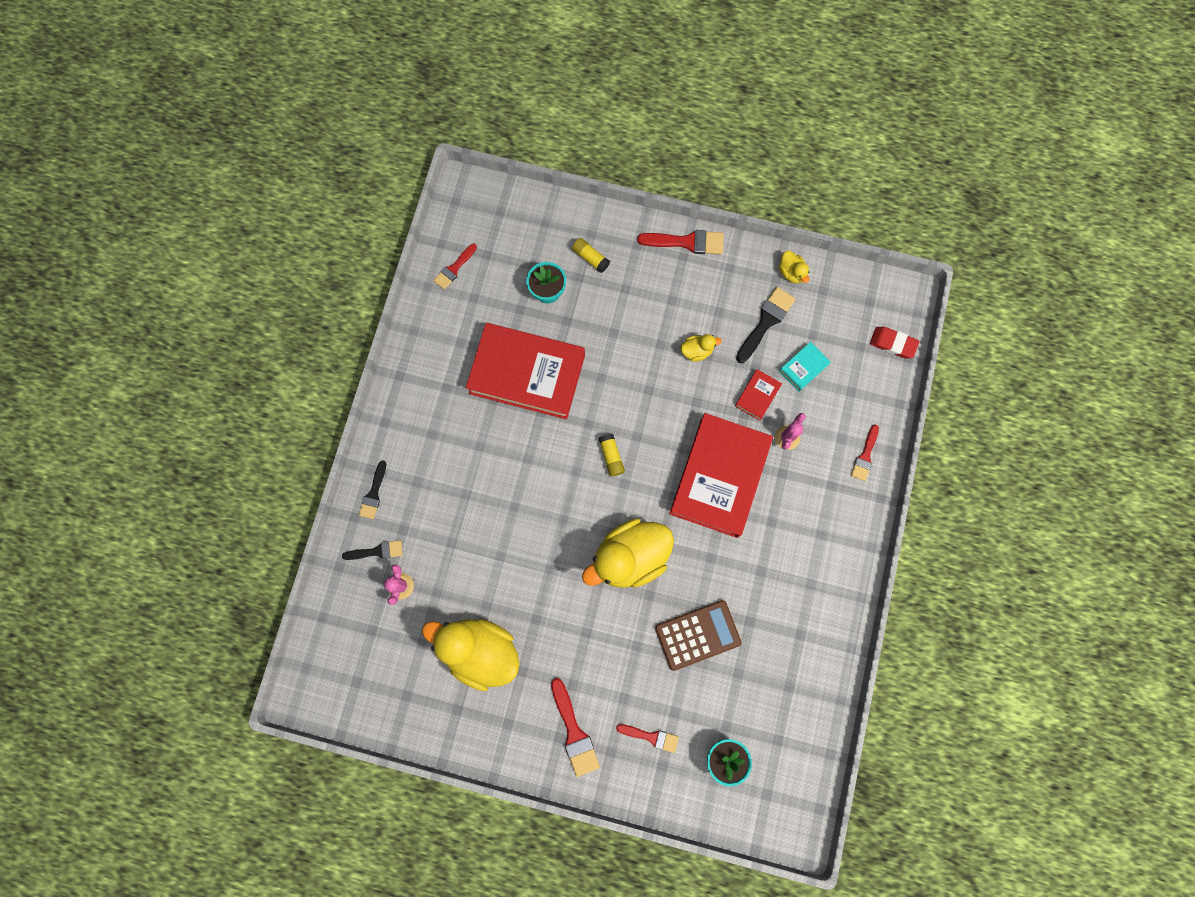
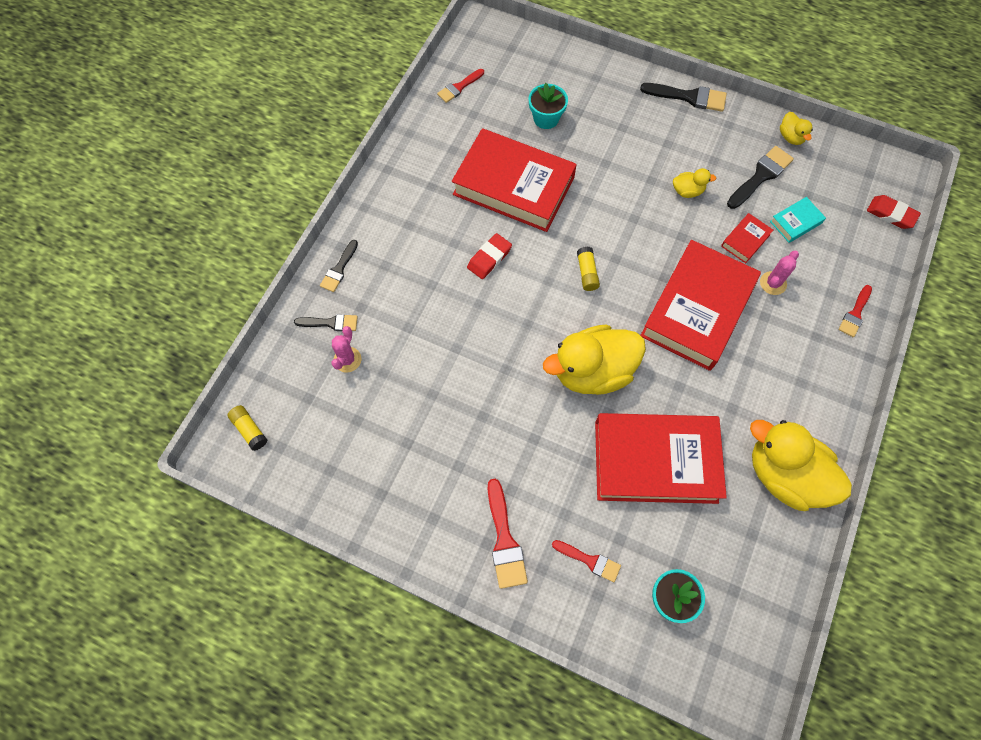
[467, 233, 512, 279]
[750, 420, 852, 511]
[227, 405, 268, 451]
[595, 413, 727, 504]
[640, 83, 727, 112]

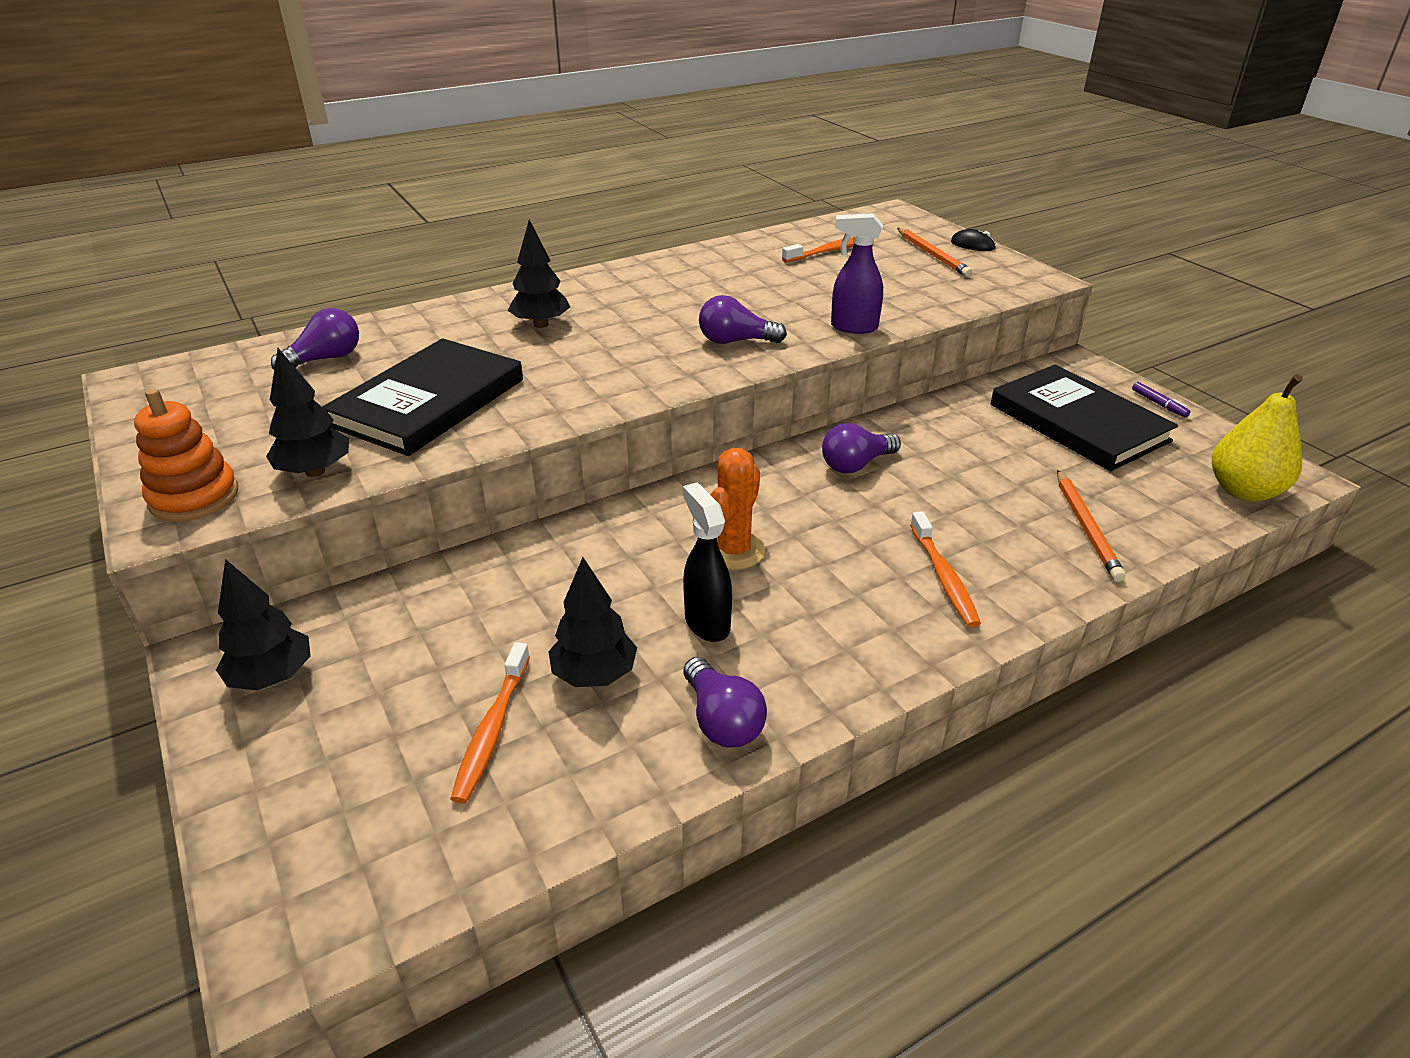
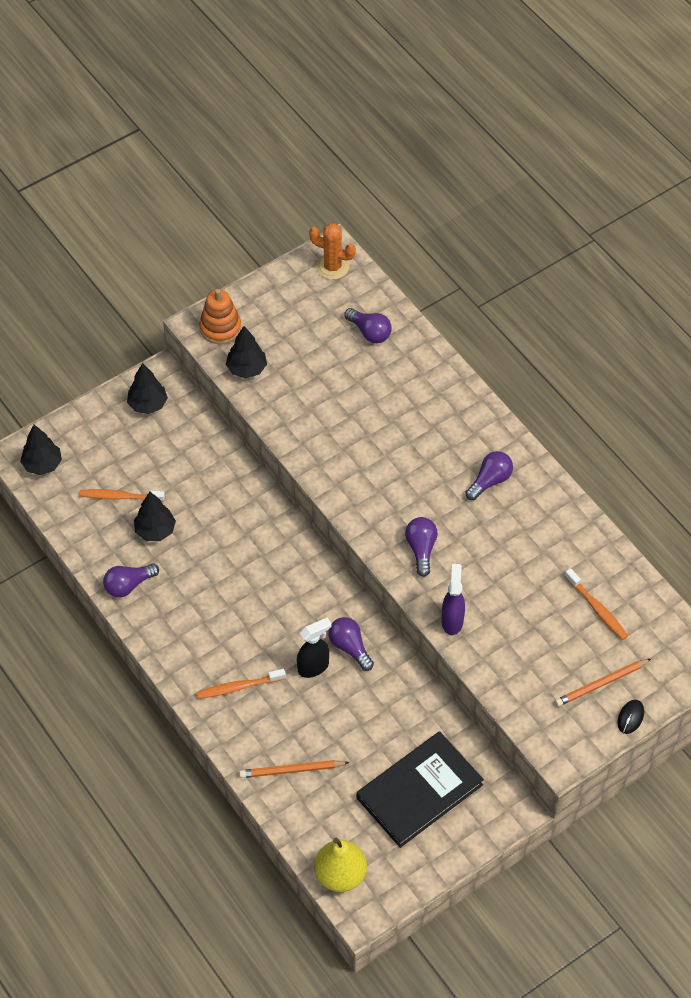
[322, 338, 523, 456] (first image)
[1132, 382, 1191, 418] (first image)
[465, 451, 513, 500]
[20, 425, 62, 475]
[297, 617, 332, 678]
[309, 223, 356, 280]

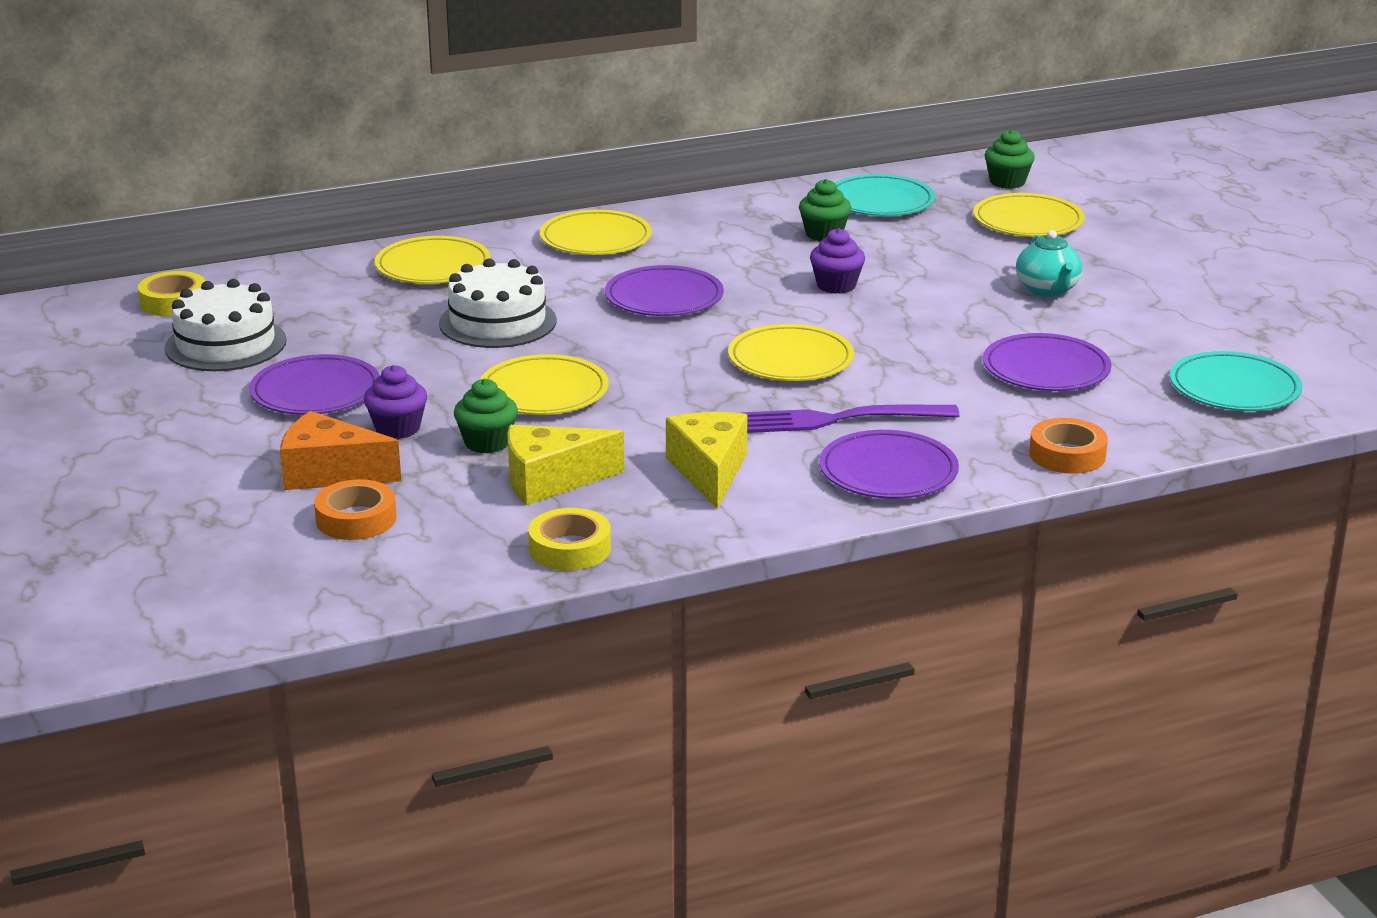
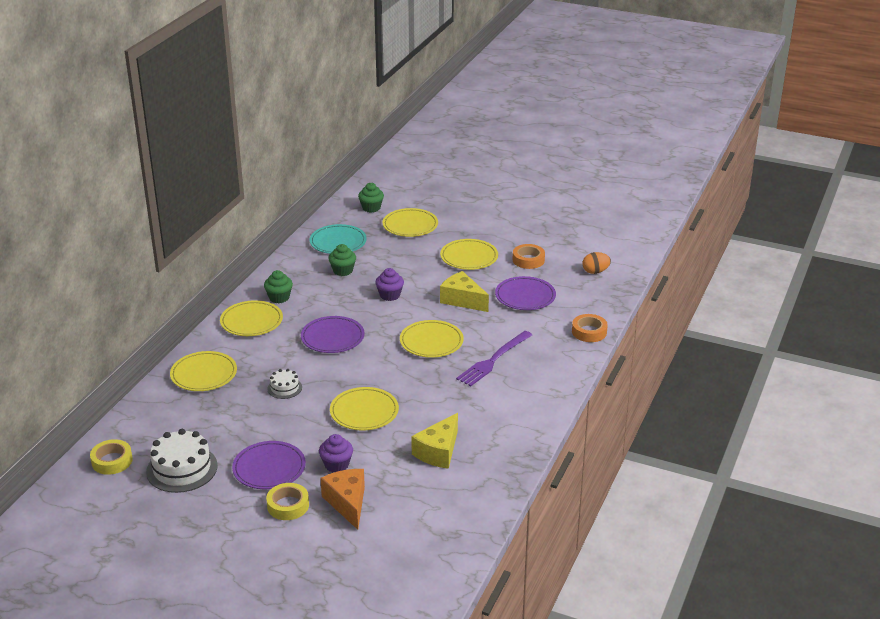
[819, 430, 959, 499] (first image)
[513, 244, 545, 269]
[264, 270, 293, 303]
[266, 483, 309, 520]
[440, 271, 489, 312]
[440, 239, 498, 270]
[582, 252, 611, 274]
[320, 469, 365, 530]
[267, 369, 302, 399]

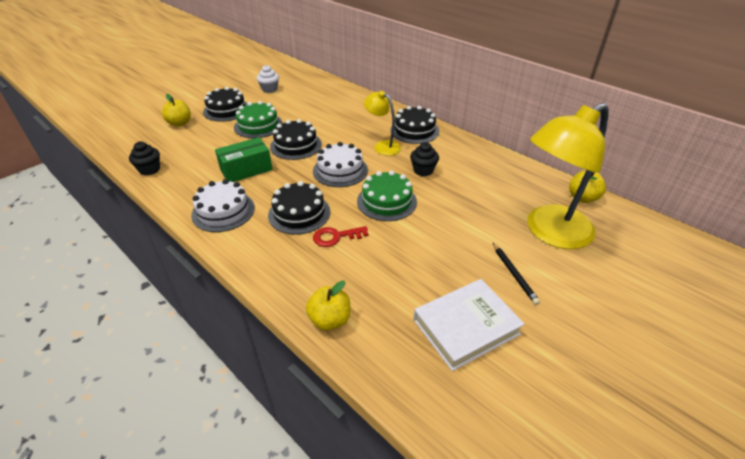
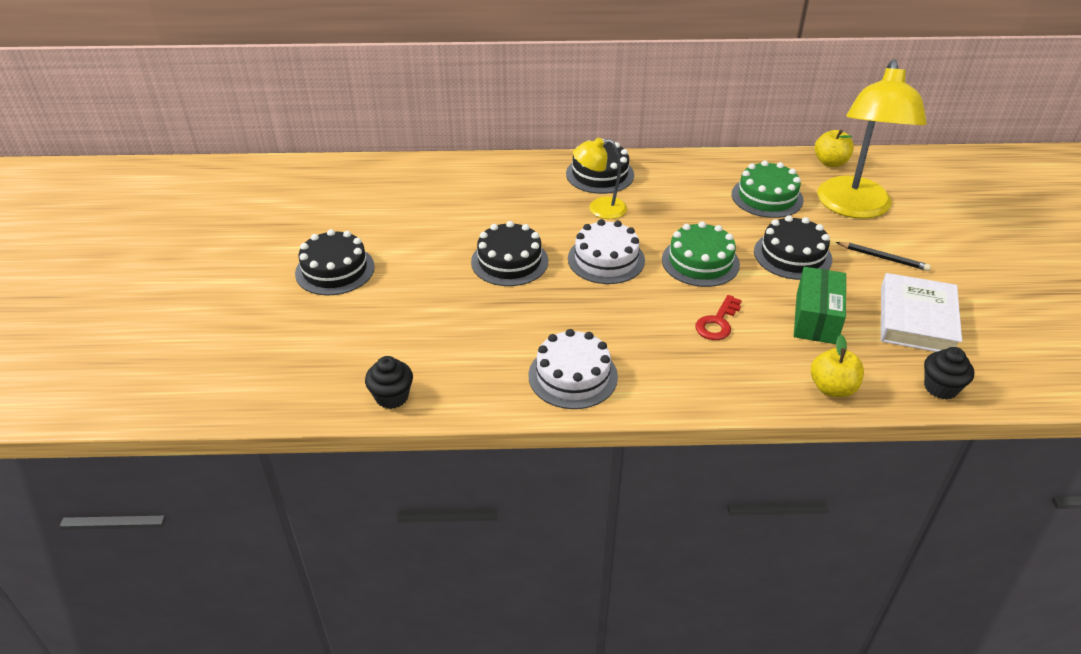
[162, 94, 191, 127] (first image)
[257, 65, 279, 93] (first image)
[794, 267, 846, 344]
[732, 160, 804, 218]
[754, 215, 832, 280]
[924, 347, 974, 399]

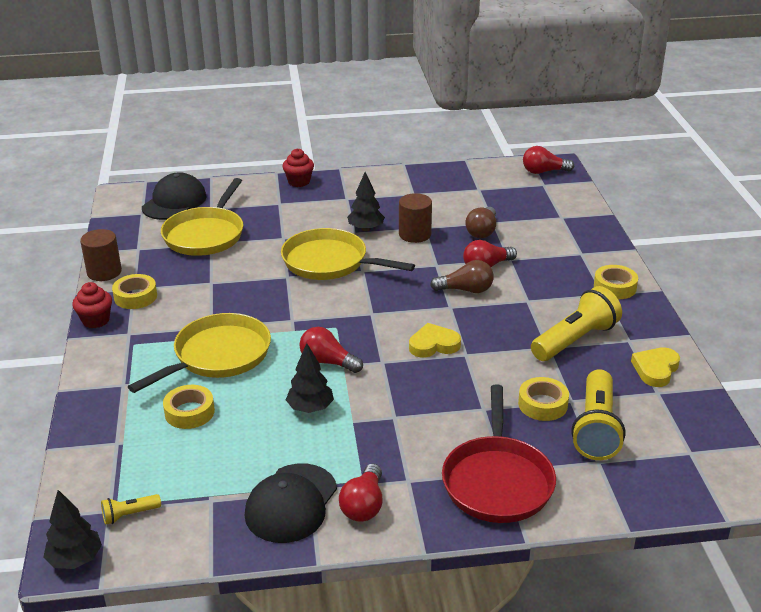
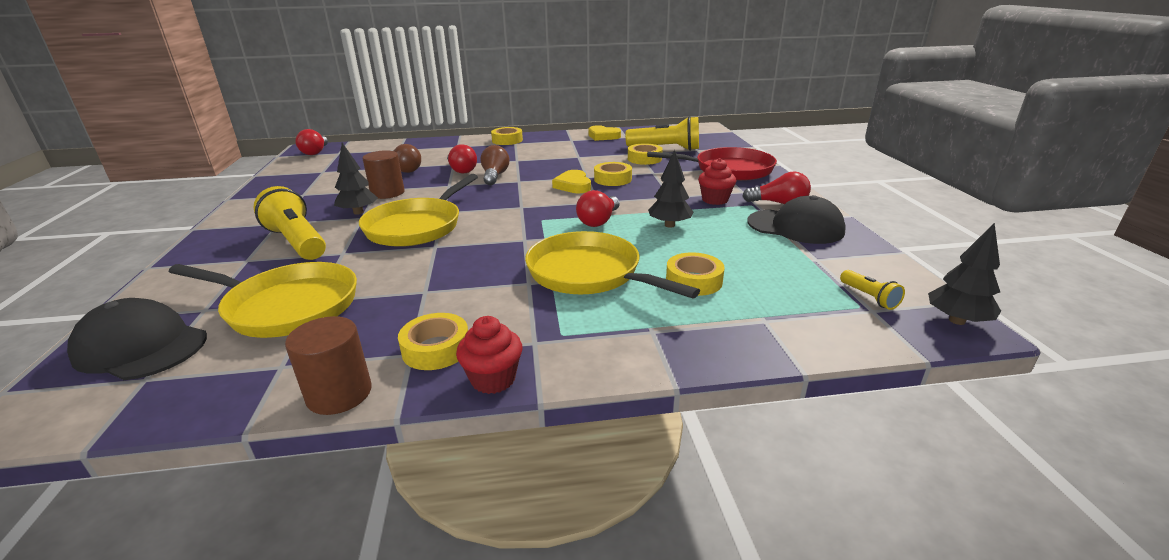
[594, 162, 632, 186]
[698, 158, 736, 205]
[253, 186, 326, 260]

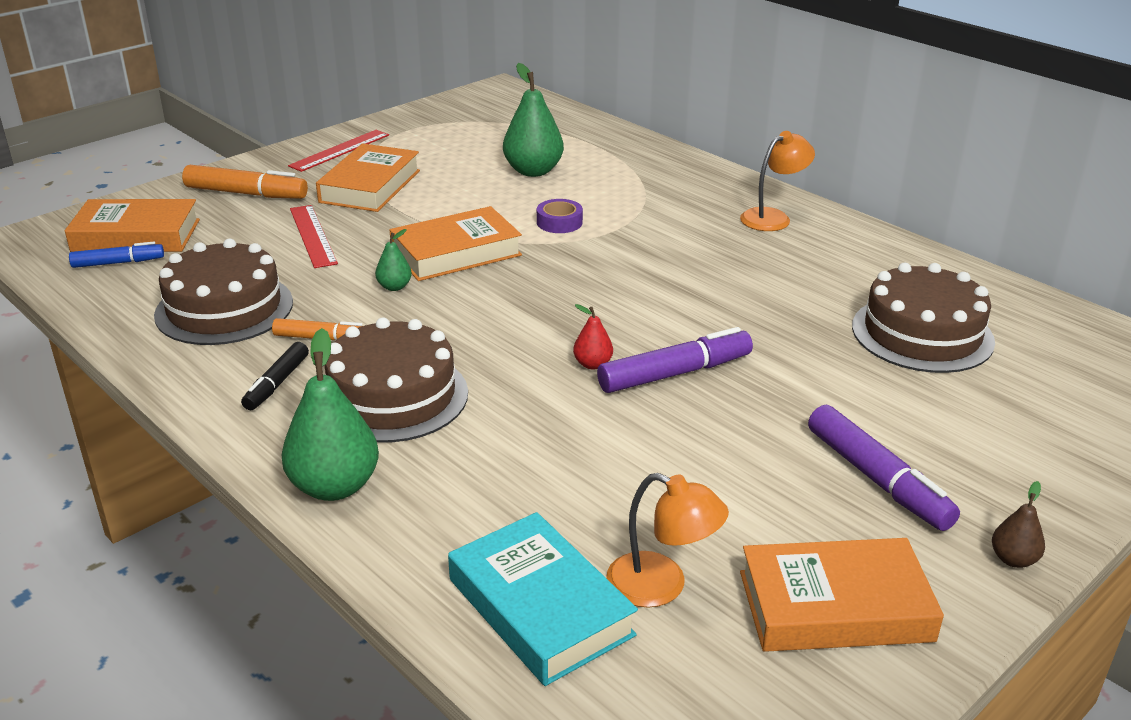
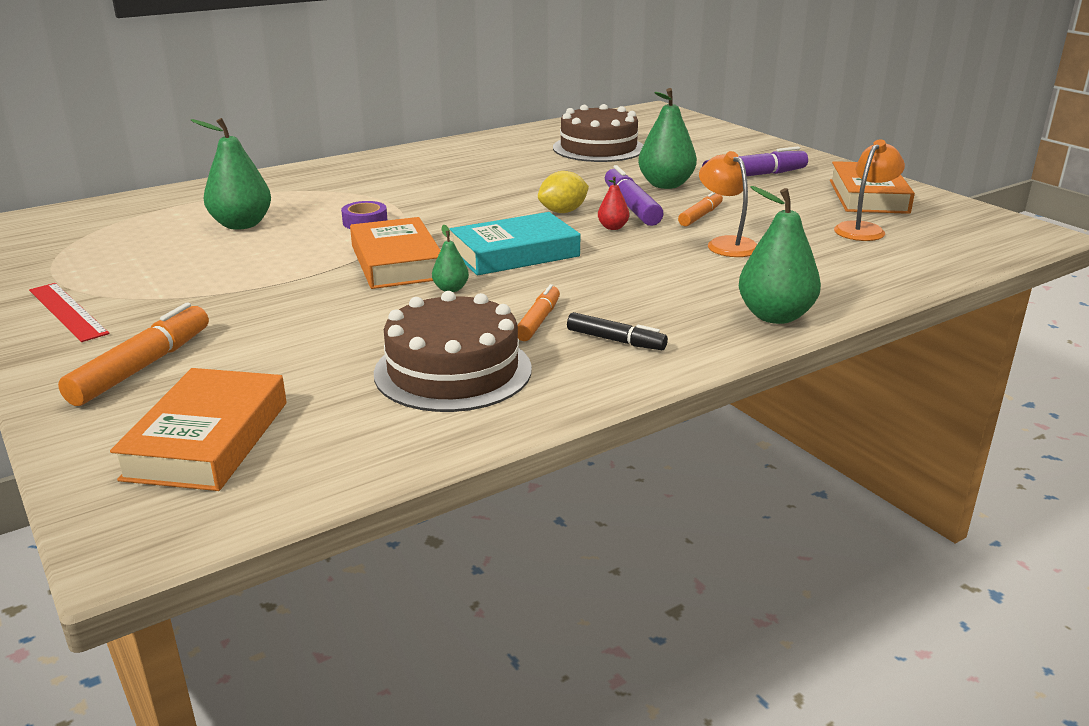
[69, 242, 164, 268] (first image)
[290, 205, 338, 268] (first image)
[316, 143, 420, 212] (first image)
[325, 317, 468, 443] (first image)
[992, 481, 1045, 568] (first image)
[538, 171, 589, 213]
[638, 88, 697, 189]
[678, 192, 723, 226]
[450, 212, 581, 275]
[699, 151, 757, 257]

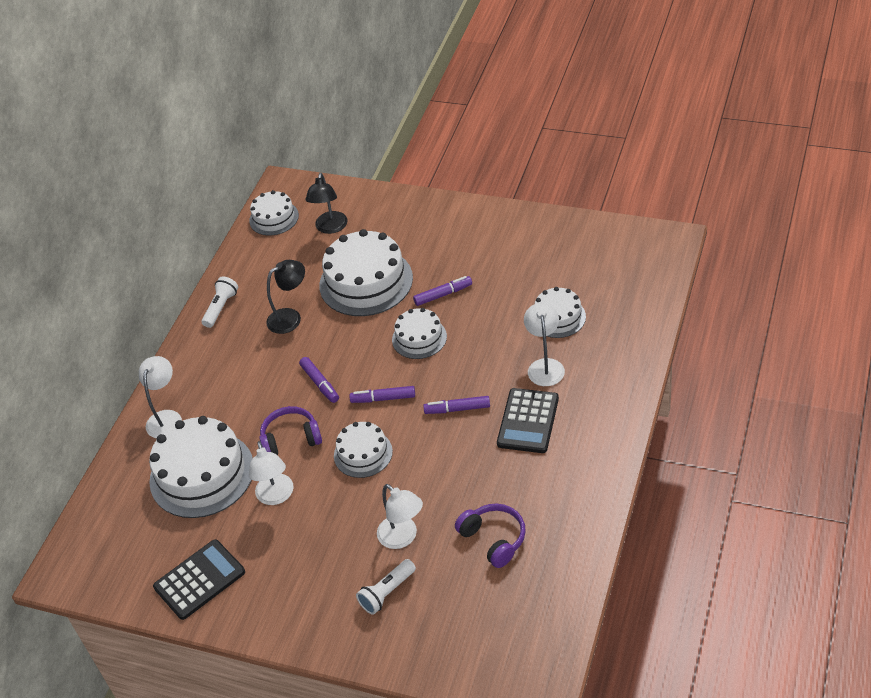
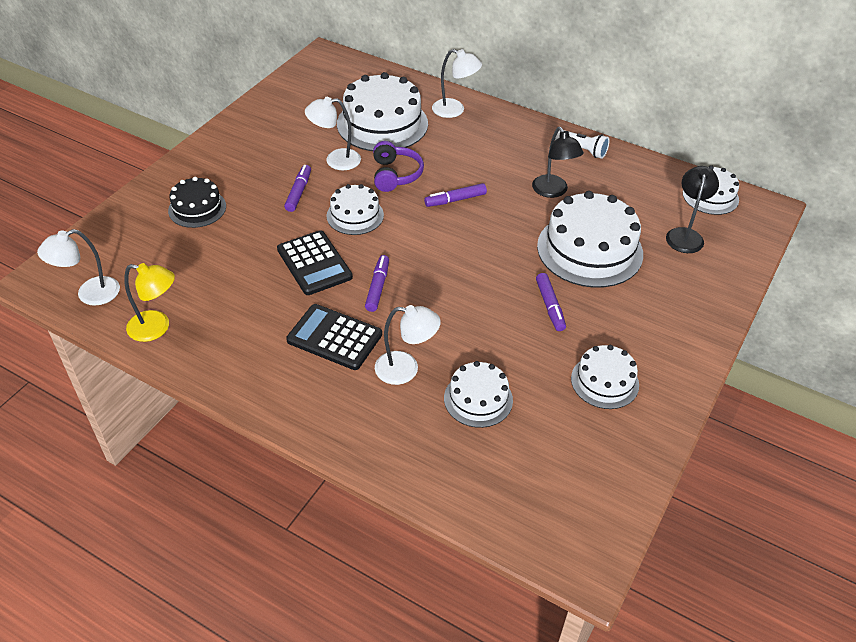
[455, 503, 526, 568] (first image)
[124, 263, 175, 342]
[277, 231, 353, 295]
[284, 165, 311, 212]
[37, 229, 120, 306]
[571, 345, 639, 409]
[168, 177, 226, 228]
[666, 166, 719, 253]

